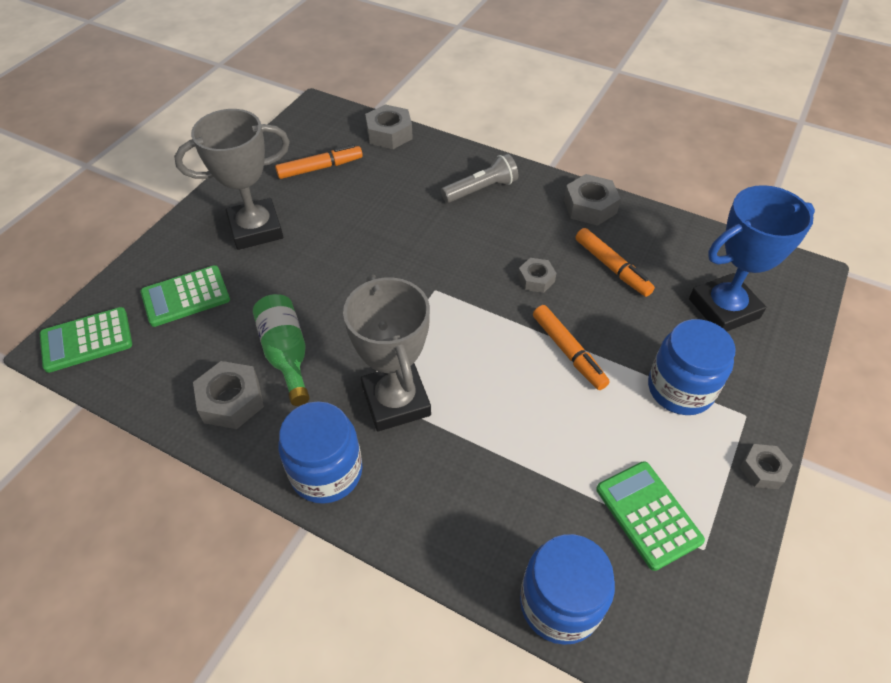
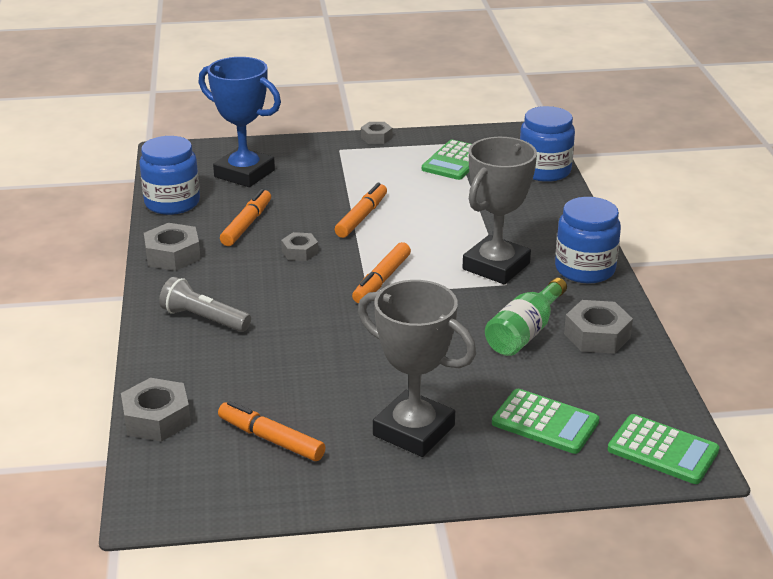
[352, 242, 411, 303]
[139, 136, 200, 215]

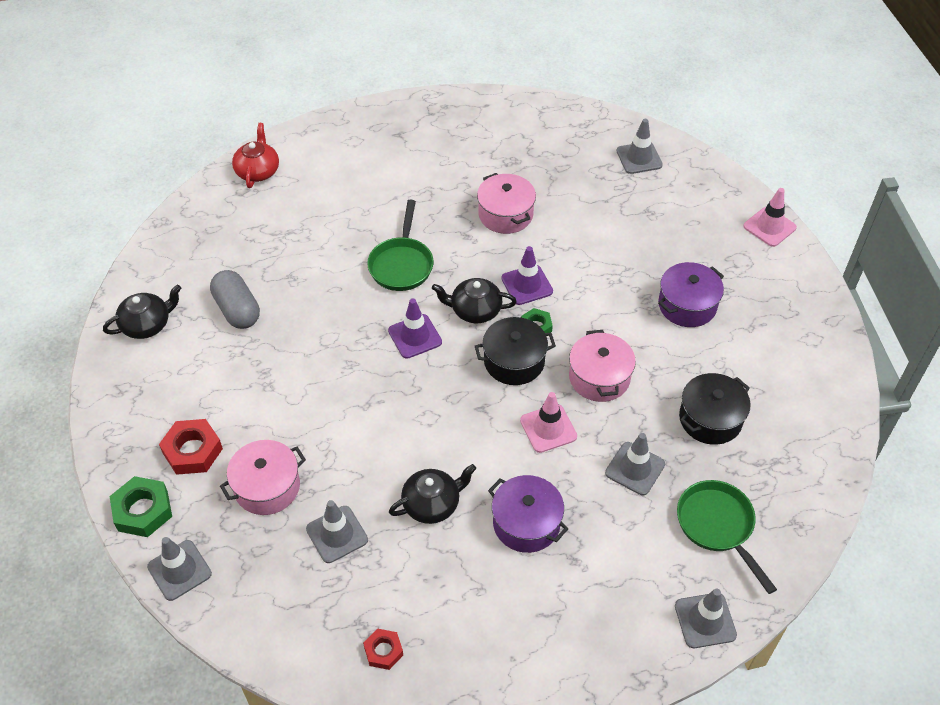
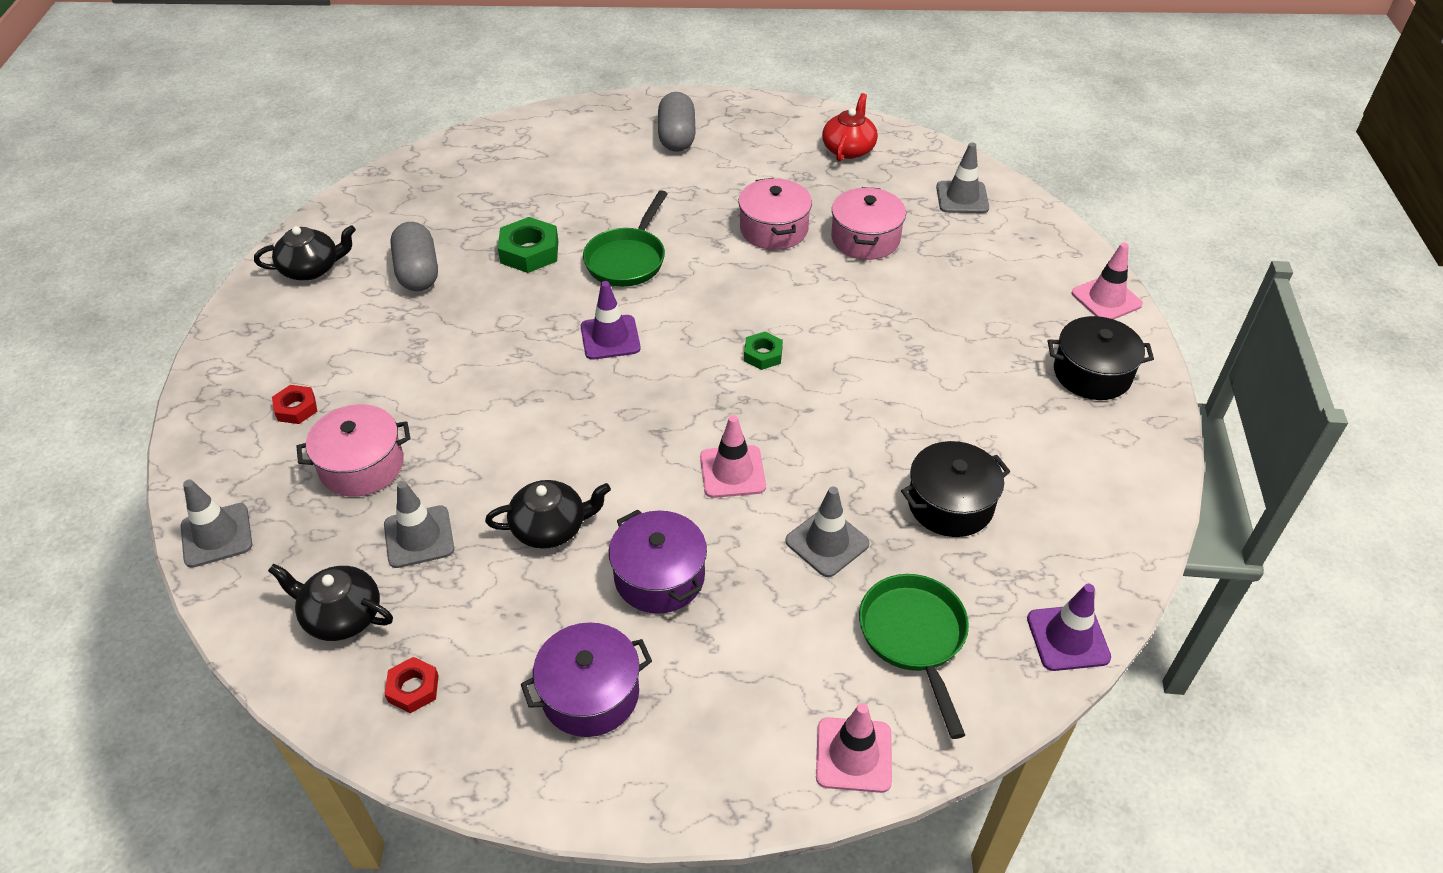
[658, 92, 696, 152]
[498, 217, 558, 273]
[822, 93, 878, 162]
[268, 564, 393, 641]
[1048, 316, 1154, 400]
[1027, 584, 1111, 671]
[831, 187, 906, 260]
[521, 622, 652, 737]
[816, 703, 892, 793]
[272, 385, 318, 424]

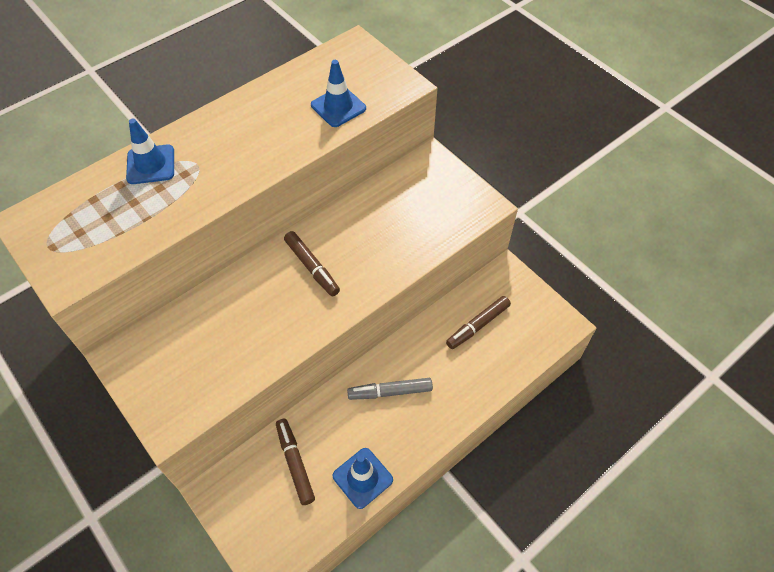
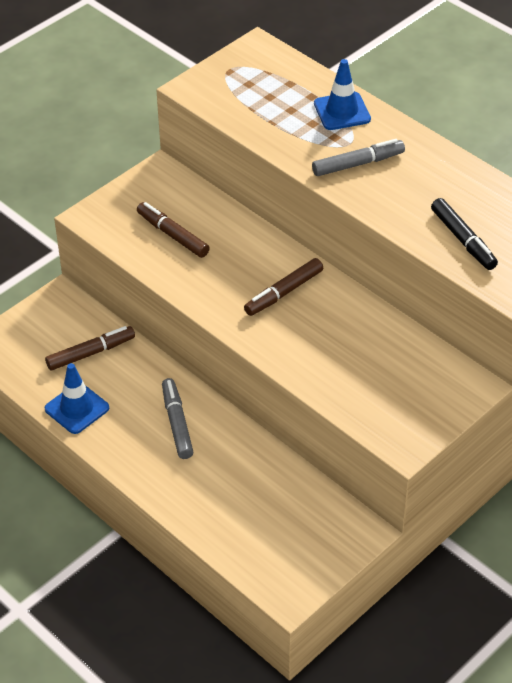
[312, 139, 405, 176]
[137, 202, 210, 258]
[431, 198, 498, 270]

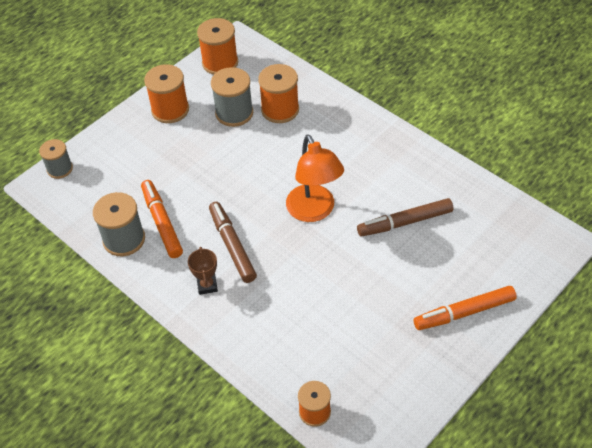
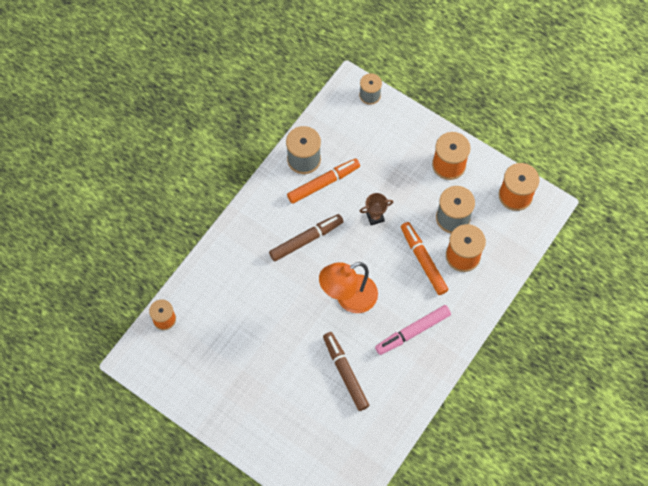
[375, 305, 451, 355]
[360, 193, 393, 225]
[401, 222, 448, 295]

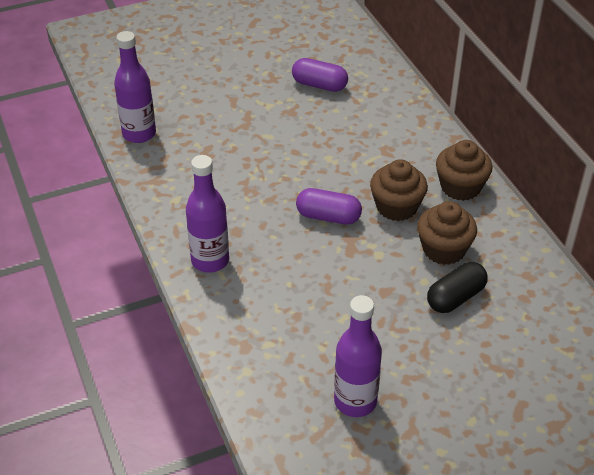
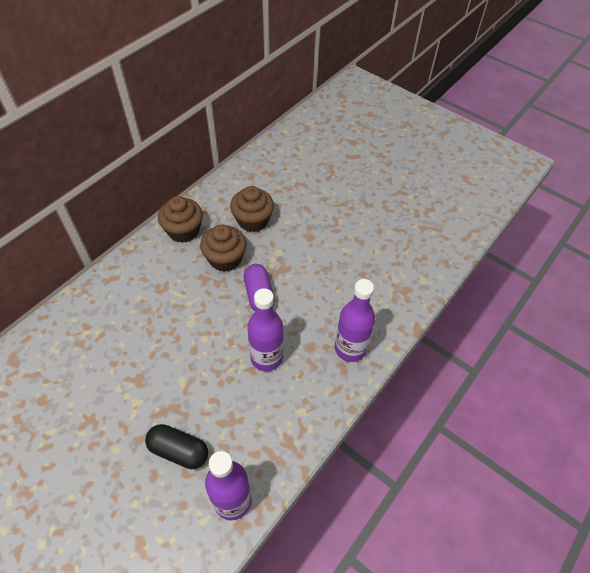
[292, 58, 348, 92] (first image)
[247, 288, 283, 371]
[145, 424, 208, 469]

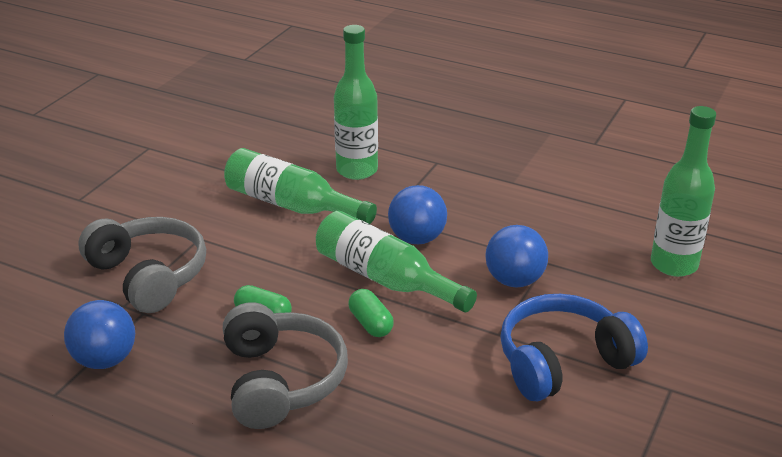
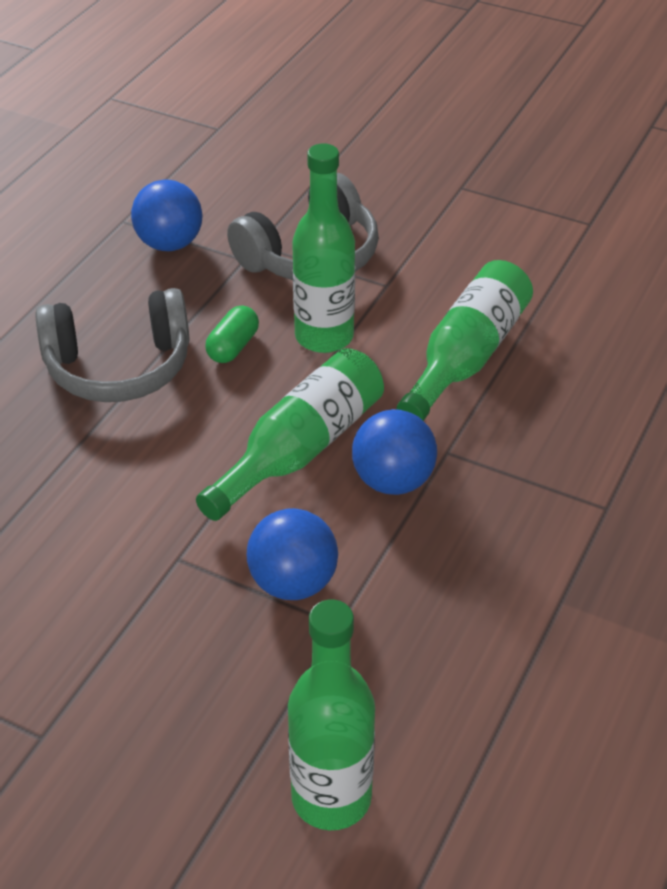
[349, 289, 394, 337] (first image)
[500, 294, 648, 401] (first image)
[292, 143, 355, 353]

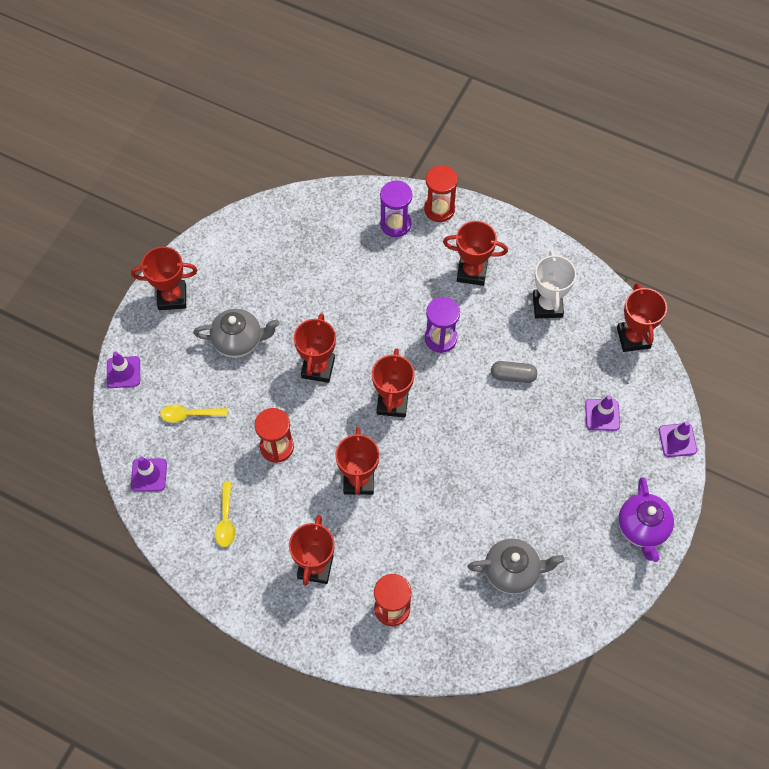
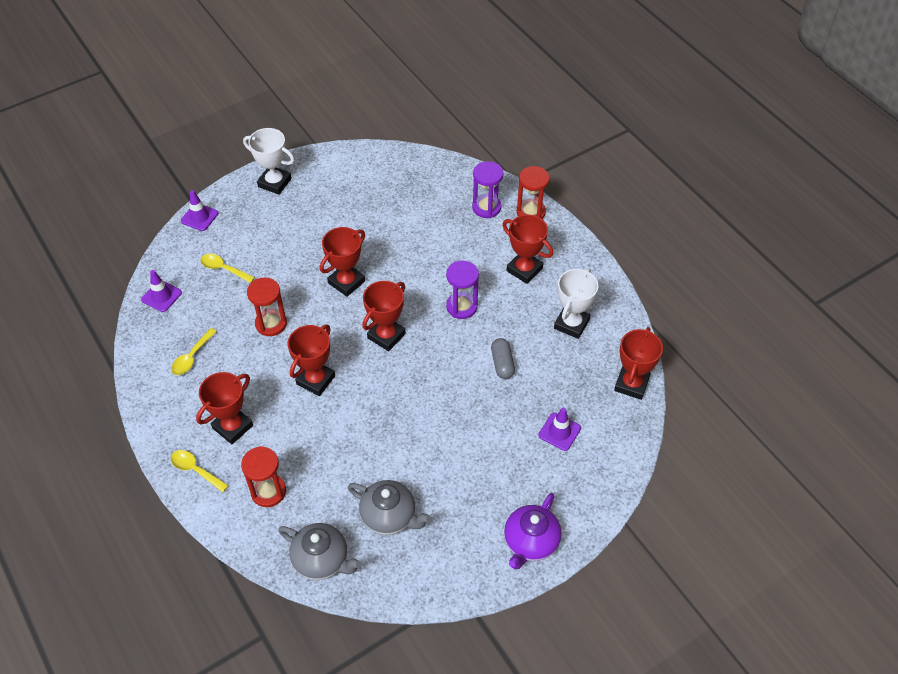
[659, 421, 697, 457] (first image)
[171, 450, 229, 492]
[278, 523, 362, 580]
[243, 128, 295, 195]
[491, 338, 515, 379]

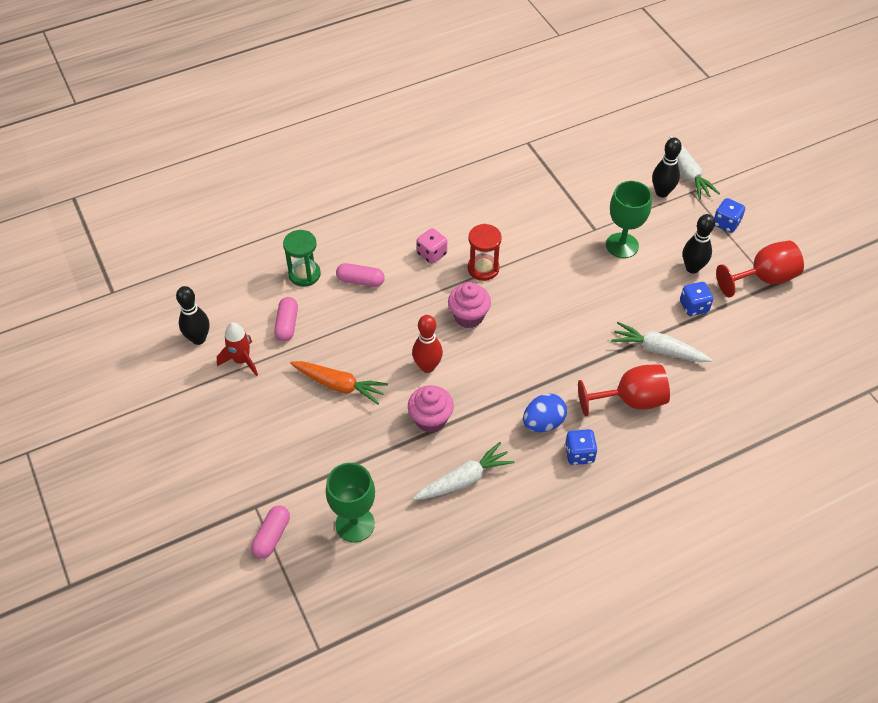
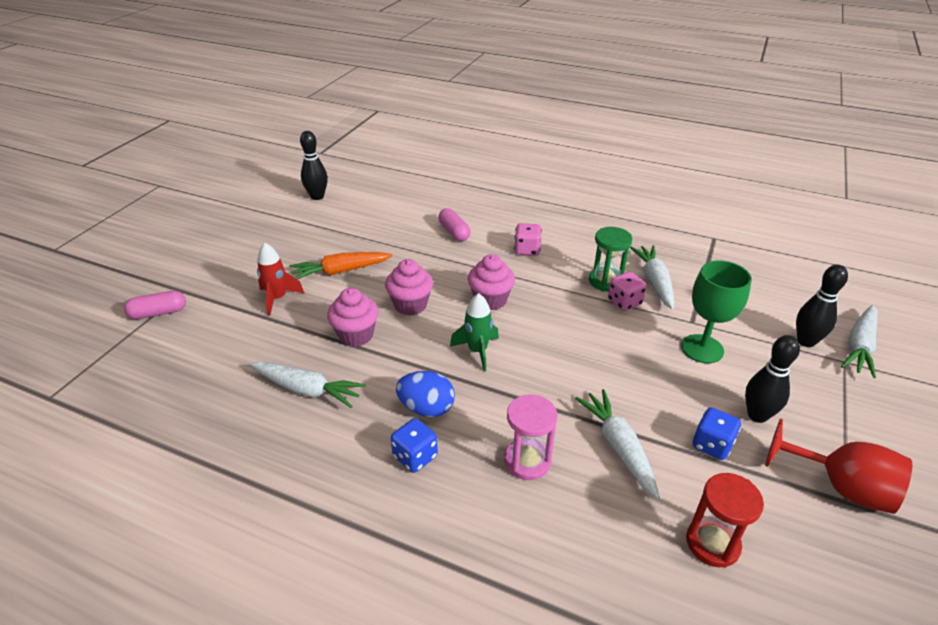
[274, 297, 298, 342] (first image)
[326, 463, 375, 543] (first image)
[714, 198, 745, 233] (first image)
[450, 293, 499, 371]
[608, 272, 647, 311]
[630, 245, 674, 309]
[257, 243, 304, 316]
[589, 227, 632, 292]
[686, 473, 764, 568]
[385, 259, 433, 315]
[504, 394, 557, 480]
[289, 252, 392, 279]

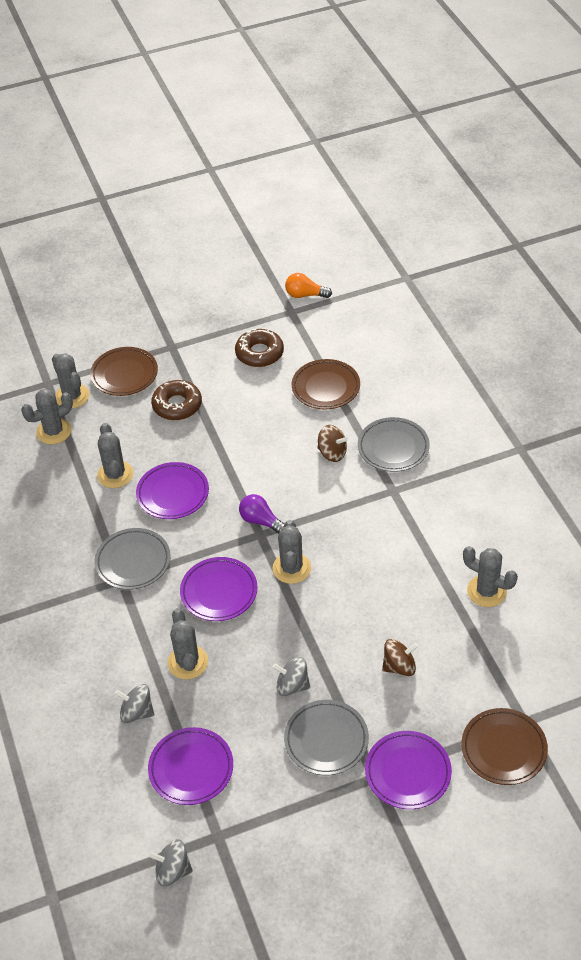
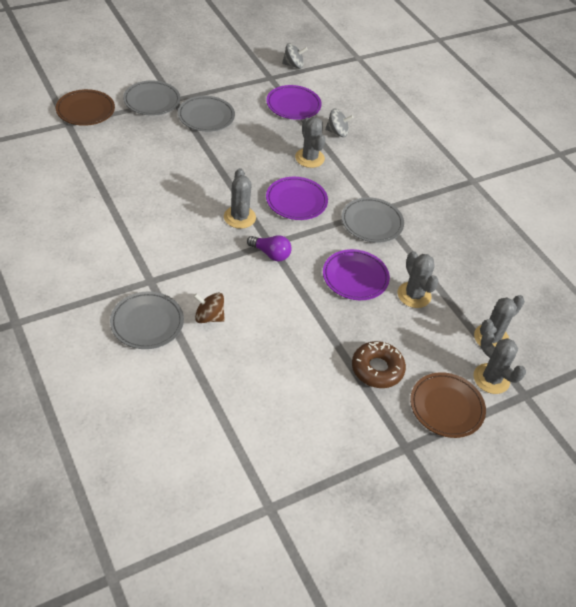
[235, 329, 284, 367] (first image)
[273, 657, 310, 696] (first image)
[285, 273, 332, 298] (first image)
[292, 359, 360, 409] (first image)
[382, 639, 419, 676] (first image)
[463, 546, 518, 607] (first image)
[123, 81, 180, 116]

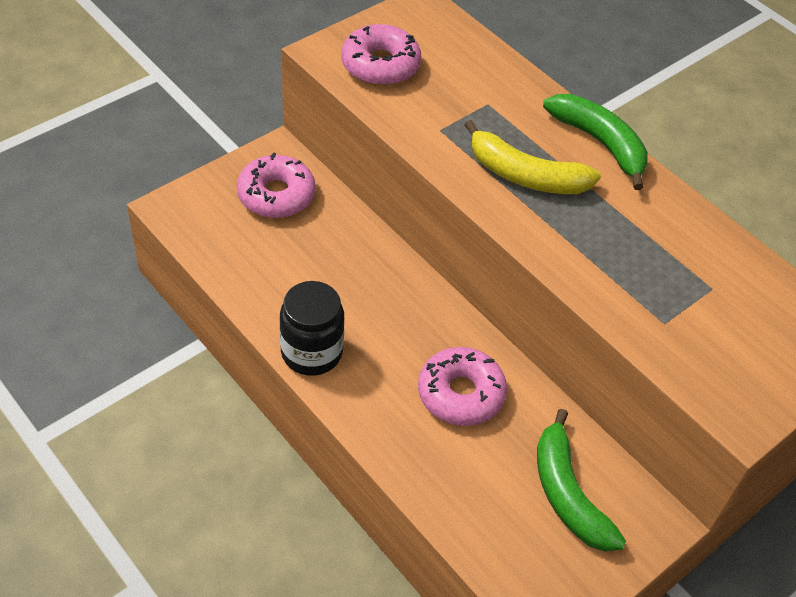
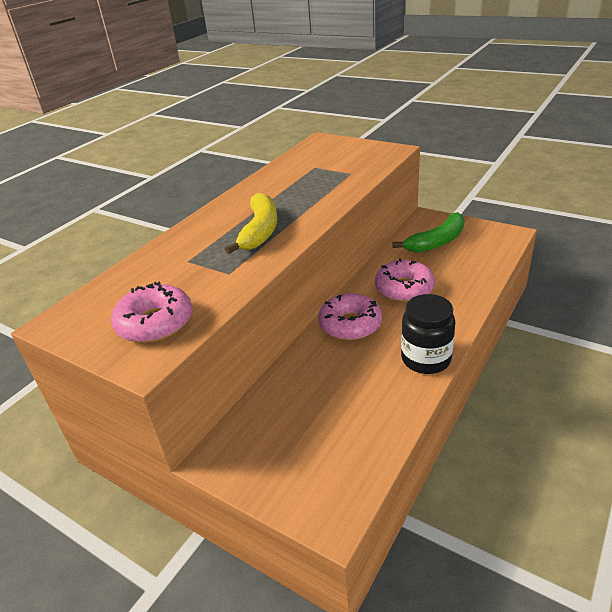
[543, 94, 648, 190] (first image)
[318, 293, 382, 340]

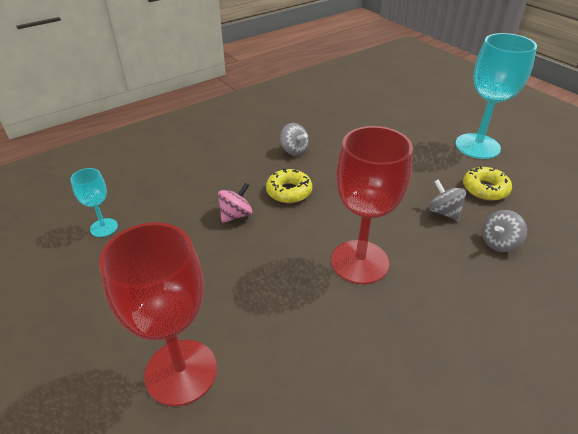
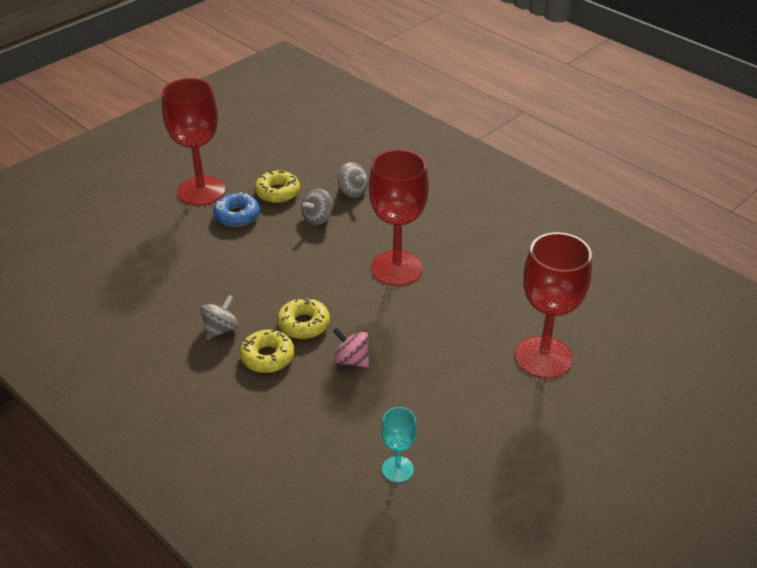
[213, 192, 260, 227]
[240, 329, 294, 373]
[162, 78, 225, 206]

